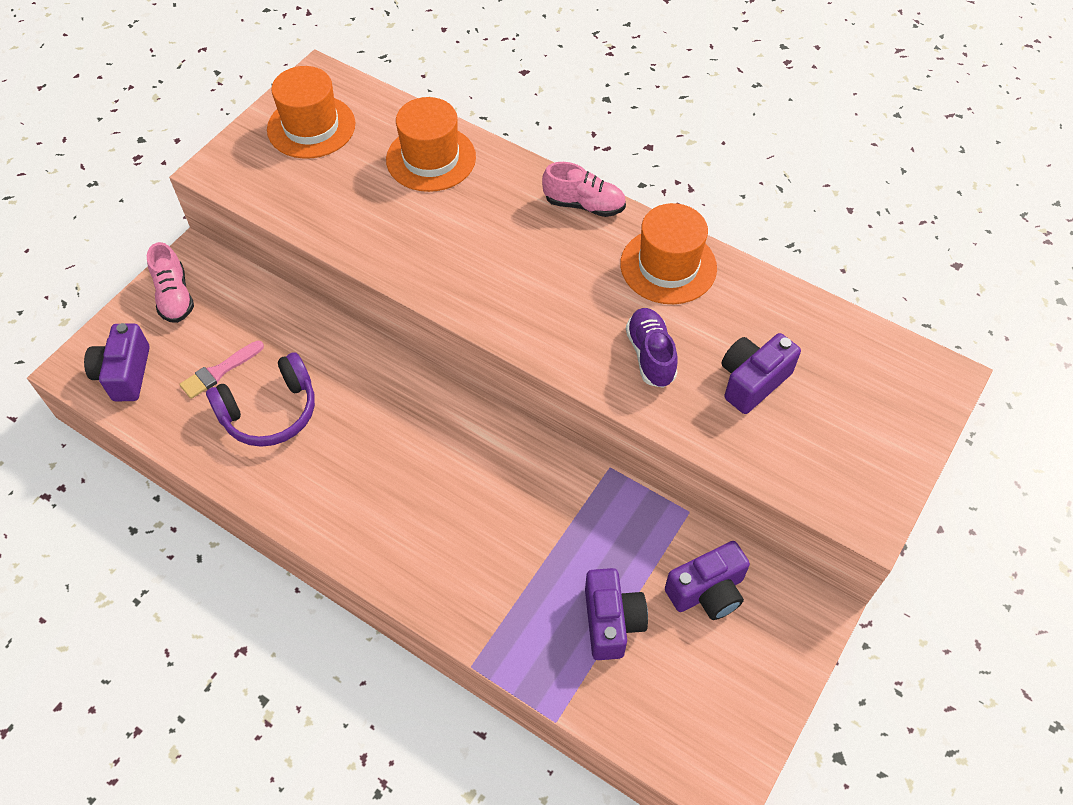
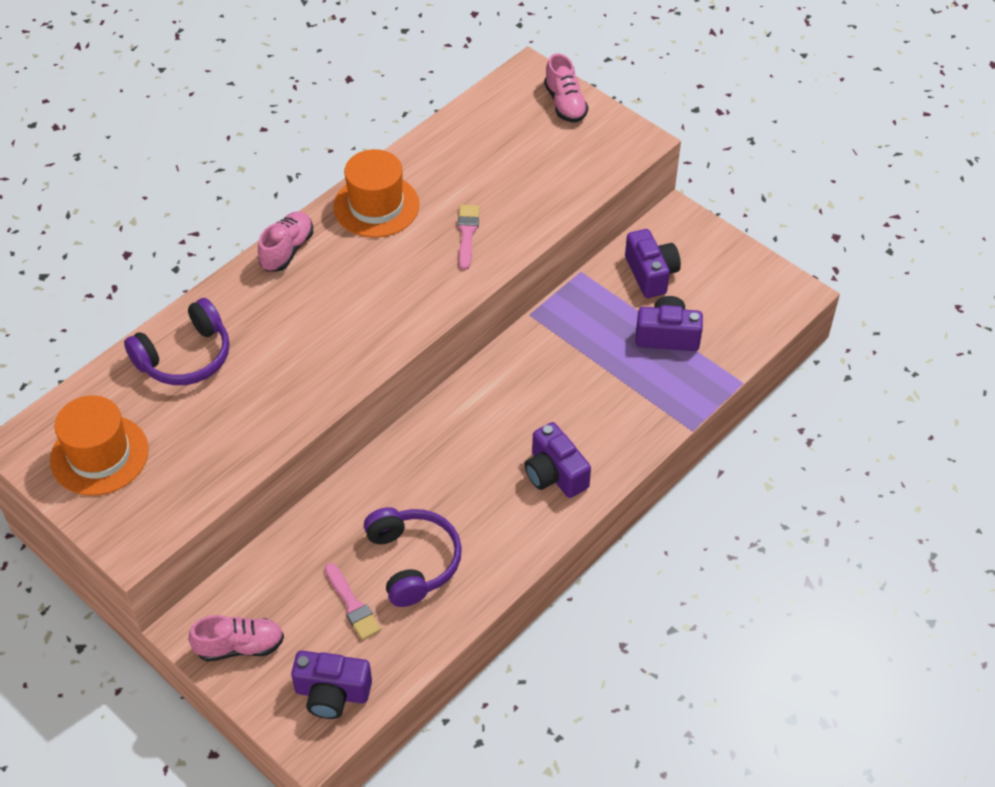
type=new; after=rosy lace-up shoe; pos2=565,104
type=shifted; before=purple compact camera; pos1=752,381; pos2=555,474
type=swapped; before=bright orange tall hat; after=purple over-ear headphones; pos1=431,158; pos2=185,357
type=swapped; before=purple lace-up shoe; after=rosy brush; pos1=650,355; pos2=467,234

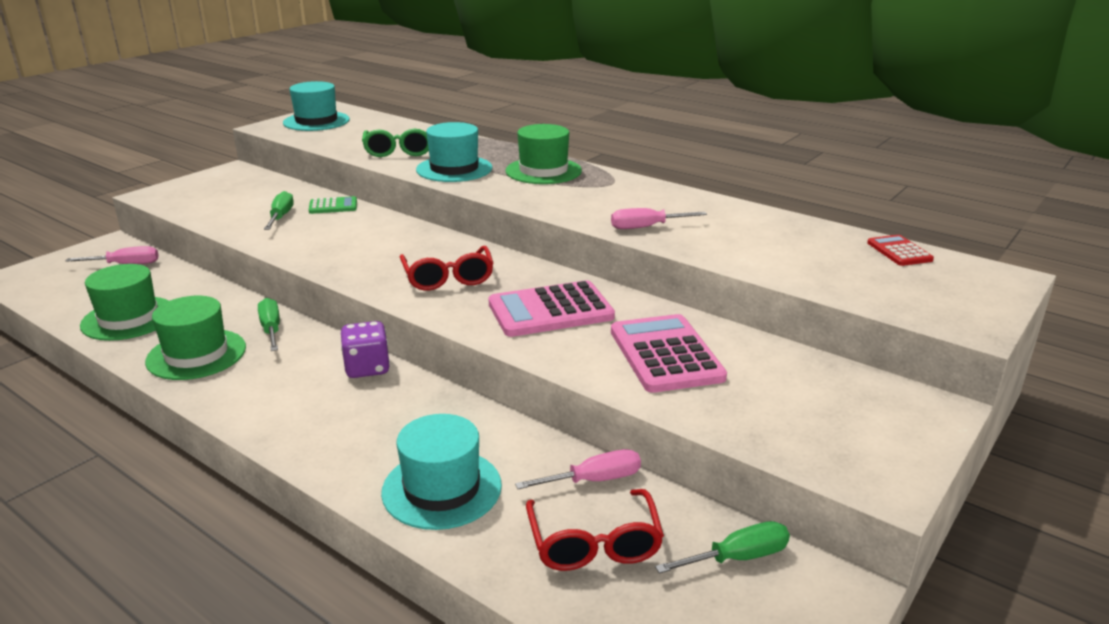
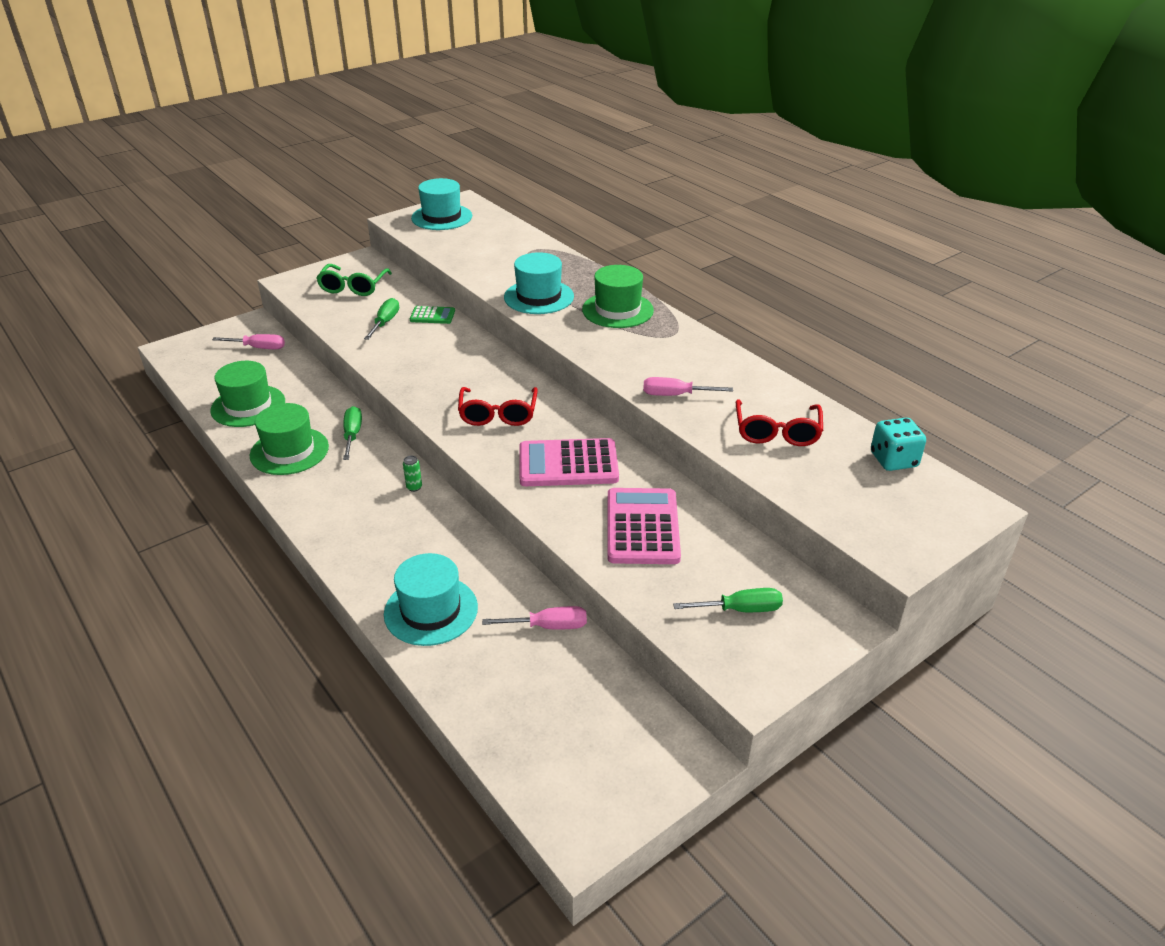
type=shifted; before=leaf-green eyeglasses; pos1=400,151; pos2=353,287
type=shifted; before=crimson eyeglasses; pos1=594,544; pos2=777,432
type=shifted; before=leaf-green hand screwdriver; pos1=737,558; pos2=740,609
type=swapped; before=purple die; after=leaf-green can; pos1=367,368; pos2=414,487
type=swapped; before=crimson adding machine; after=teal die; pos1=899,251; pos2=893,460

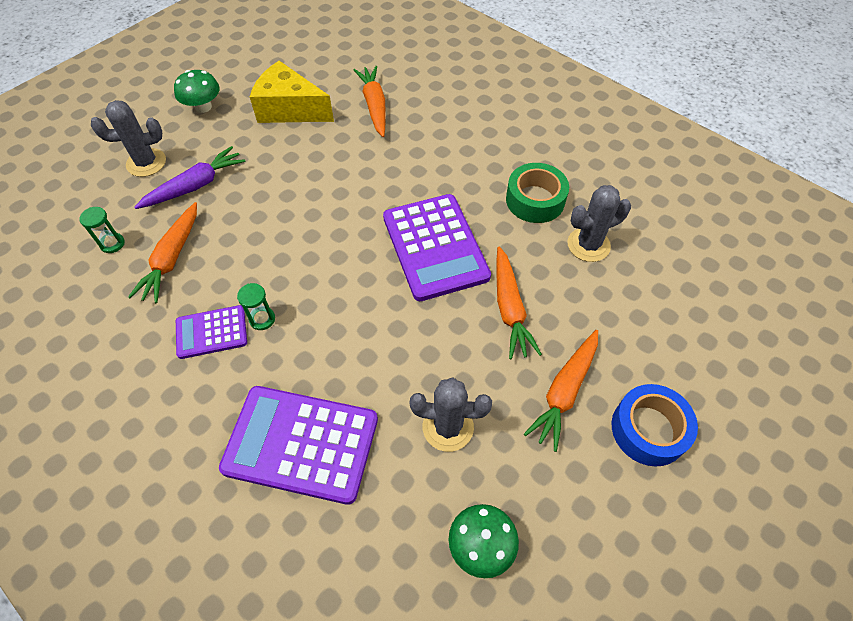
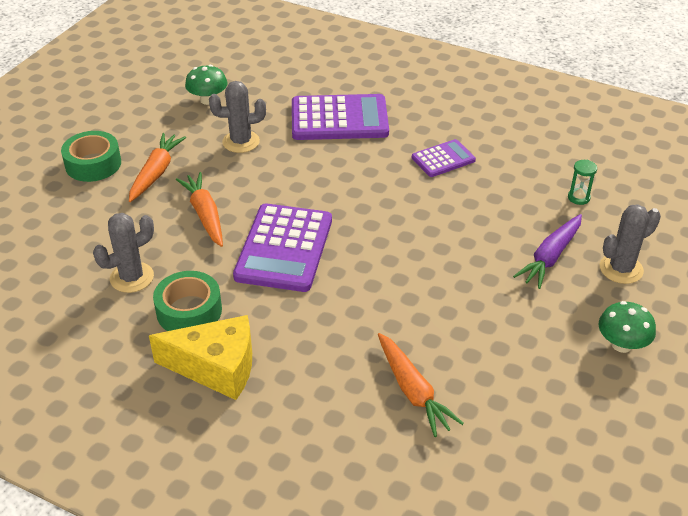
type=gone; before=bright orange carrot; pos1=172,258
type=gone; before=leaf-green sand timer; pos1=262,319
type=shifted; before=bright yellow cheese; pos1=290,109; pos2=216,367
type=repainted; before=royal blue roll of tape; after=leaf-green roll of tape; pos1=648,429; pos2=93,164
type=rotated; before=purple adding machine; pos1=435,247; pos2=284,248; turn=-135

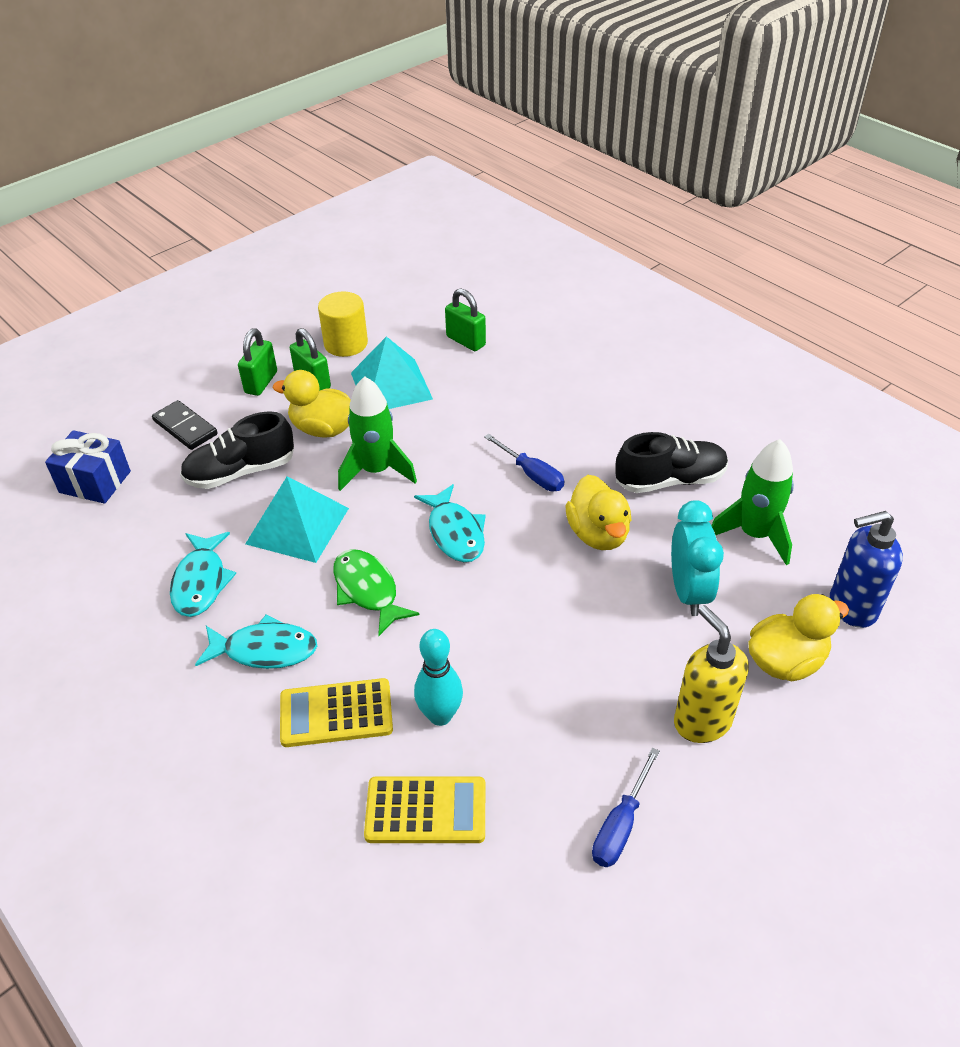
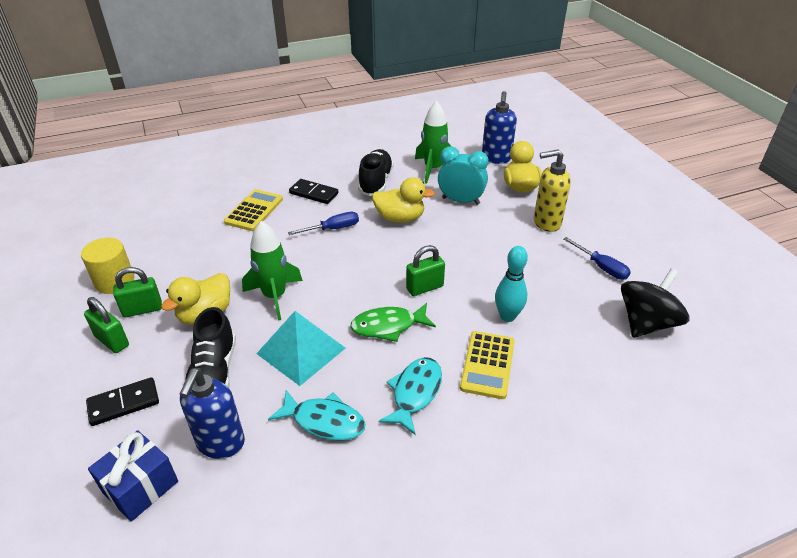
type=gone; before=teal pyramid; pos1=391,386
type=gone; before=teal toy fish; pos1=455,532
type=new; after=royal blue soap dispenser; pos2=220,444
type=new; after=black domino tile; pos2=314,193
type=new; after=black toy top; pos2=646,323
type=shifted; before=bright yellow adding machine; pos1=426,810; pos2=254,211
type=shifted; before=leaf-green lock; pos1=466,341; pos2=424,287

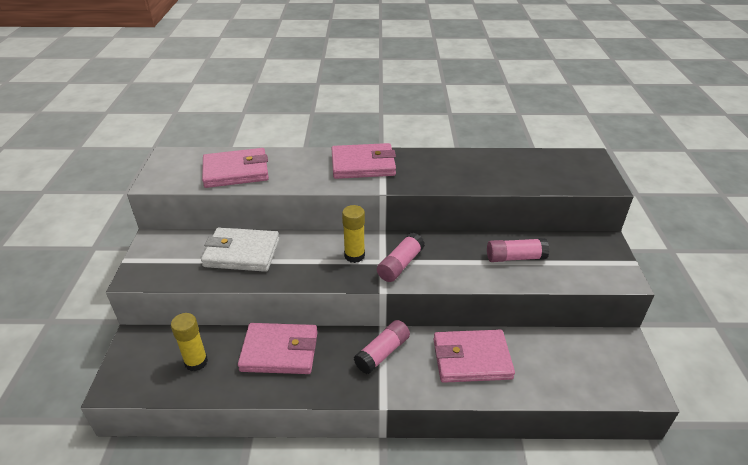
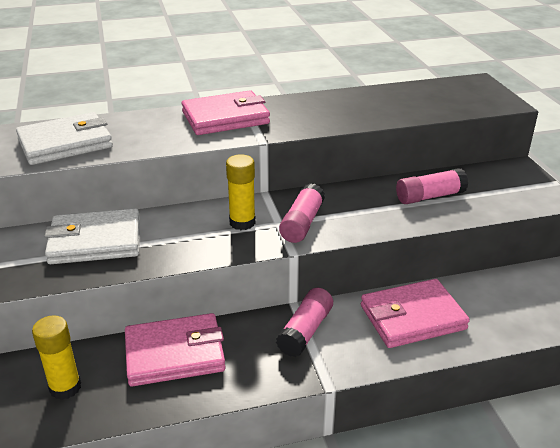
type=repainted; before=rosy billfold; after=white billfold; pos1=236,171; pos2=65,143

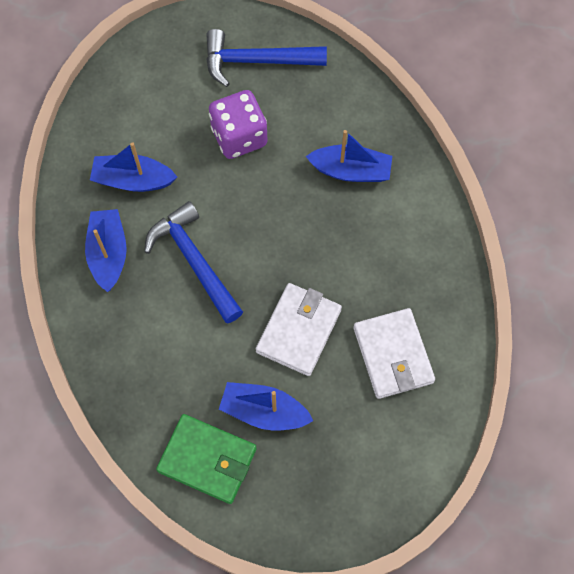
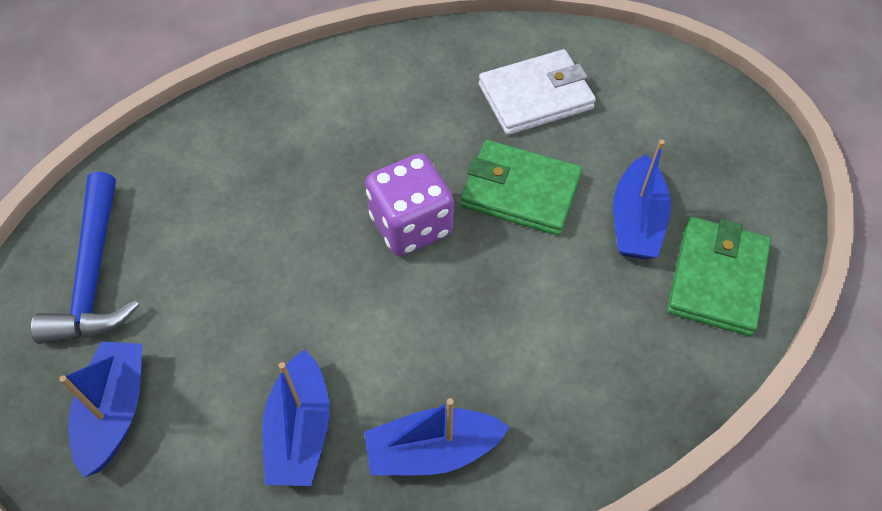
type=gone; before=royal blue carpenter's hammer; pos1=194,261
type=shifted; before=purple die; pos1=239,137; pos2=411,225
type=shifted; before=royal blue sailboat; pos1=351,171; pos2=115,411
type=repainted; before=white billfold; after=leaf-green billfold; pos1=299,331; pos2=520,191

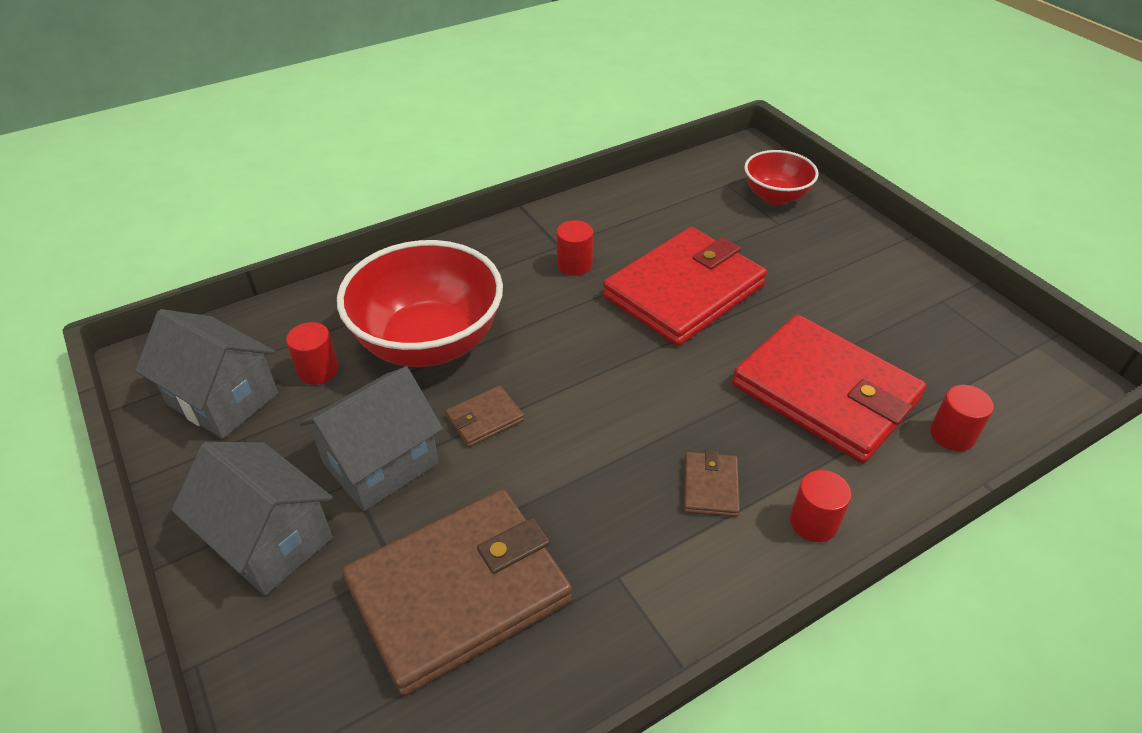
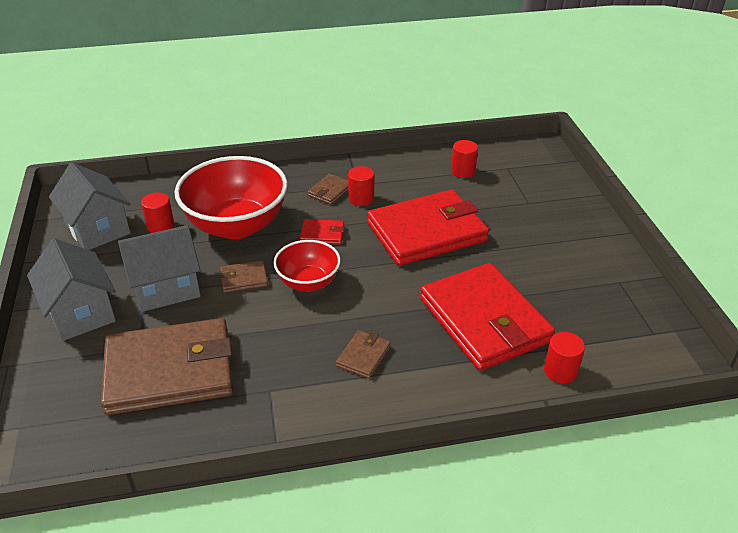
type=new; after=crimson billfold; pos2=322,234
type=new; after=brown billfold; pos2=330,191
type=shifted; before=crimson bowl; pos1=775,196; pos2=308,282
type=shifted; before=crimson cylinder shape; pos1=813,522; pos2=463,171

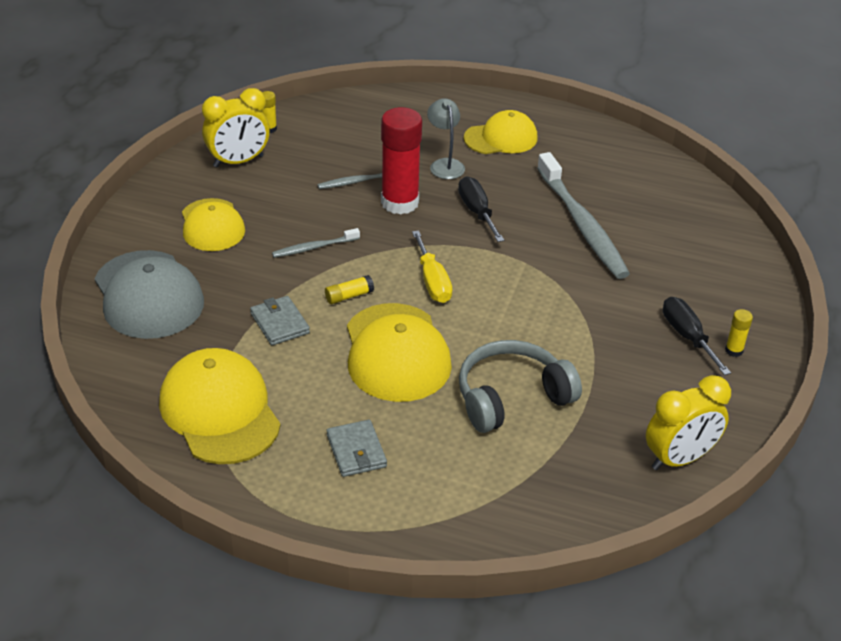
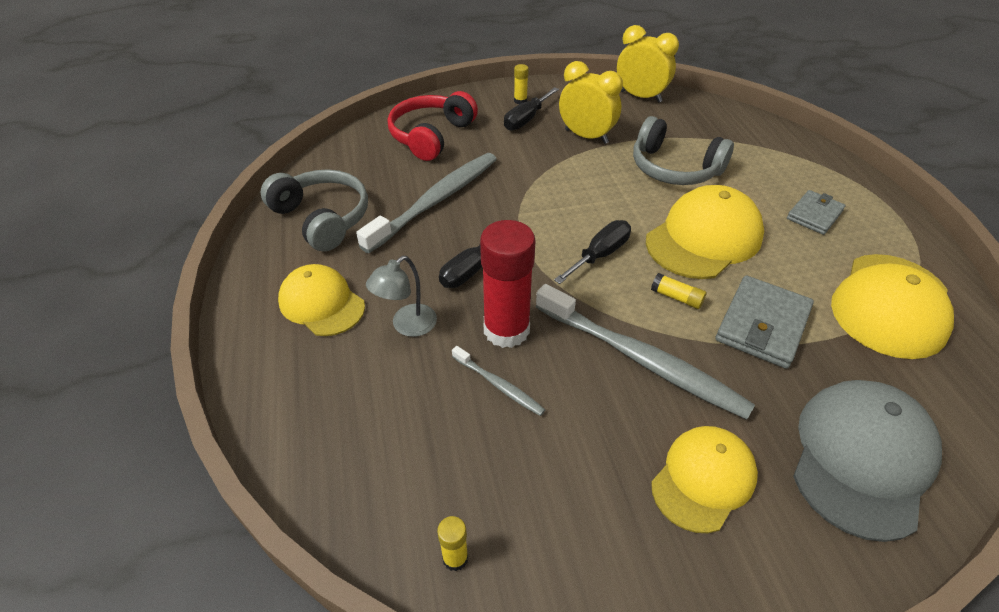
type=new; after=grey over-ear headphones; pos2=322,218
type=new; after=crimson over-ear headphones; pos2=431,136
type=shifted; before=bright yellow bedside clock; pos1=238,161; pos2=586,136
type=repainted; before=bright yellow hand screwdriver; after=black hand screwdriver; pos1=432,281; pos2=600,255
type=scaled; before=grey billfold; pos1=280,323; pos2=762,325; scale=1.55
type=scaled; before=grey toothbrush; pos1=314,247; pos2=641,359; scale=2.14

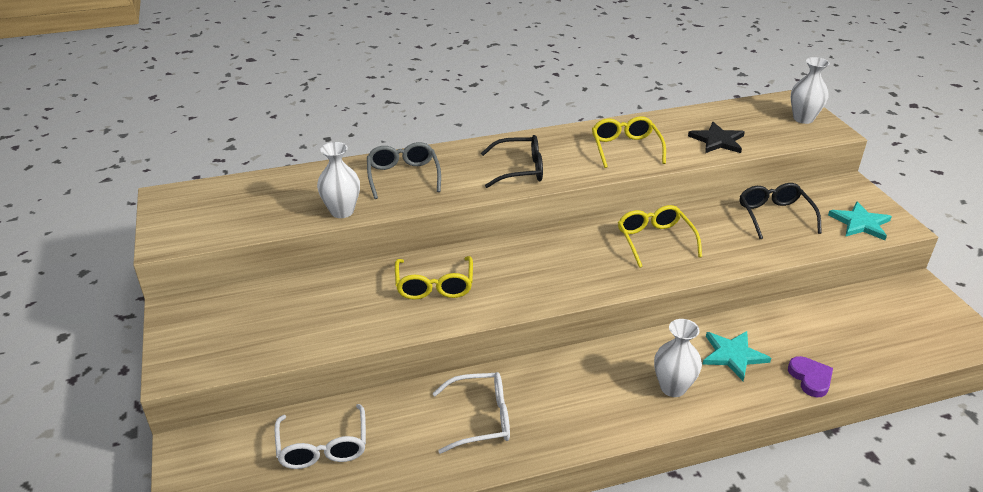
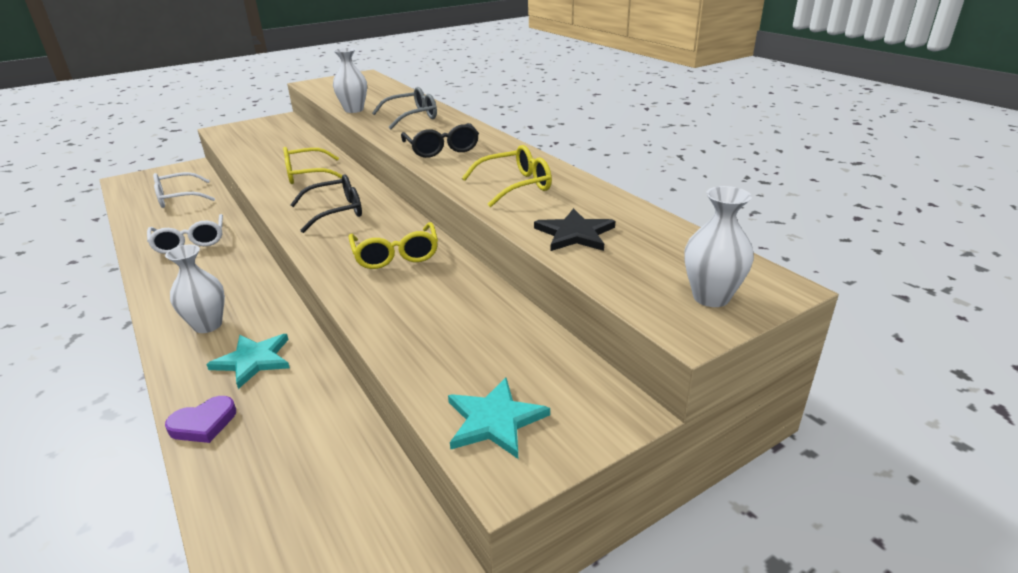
type=shifted; before=black eyeglasses; pos1=774,216; pos2=336,211
type=rotated; before=bright yellow eyeglasses; pos1=654,240; pos2=396,255; turn=105

